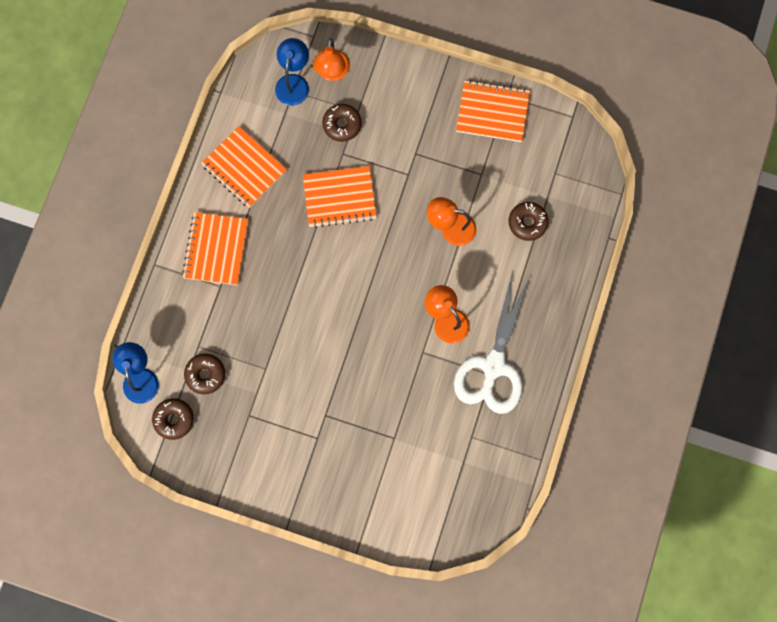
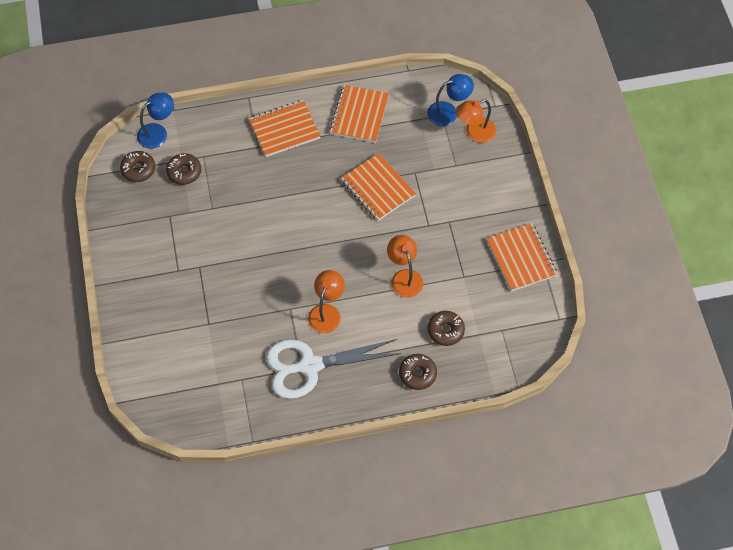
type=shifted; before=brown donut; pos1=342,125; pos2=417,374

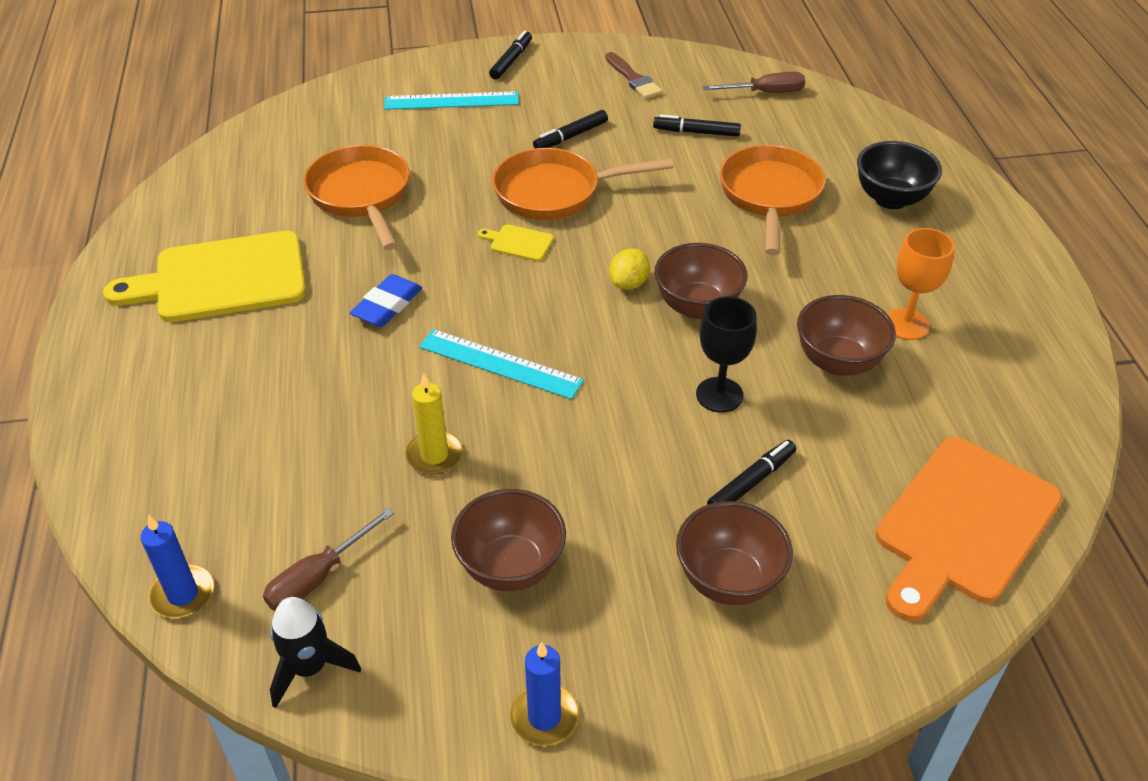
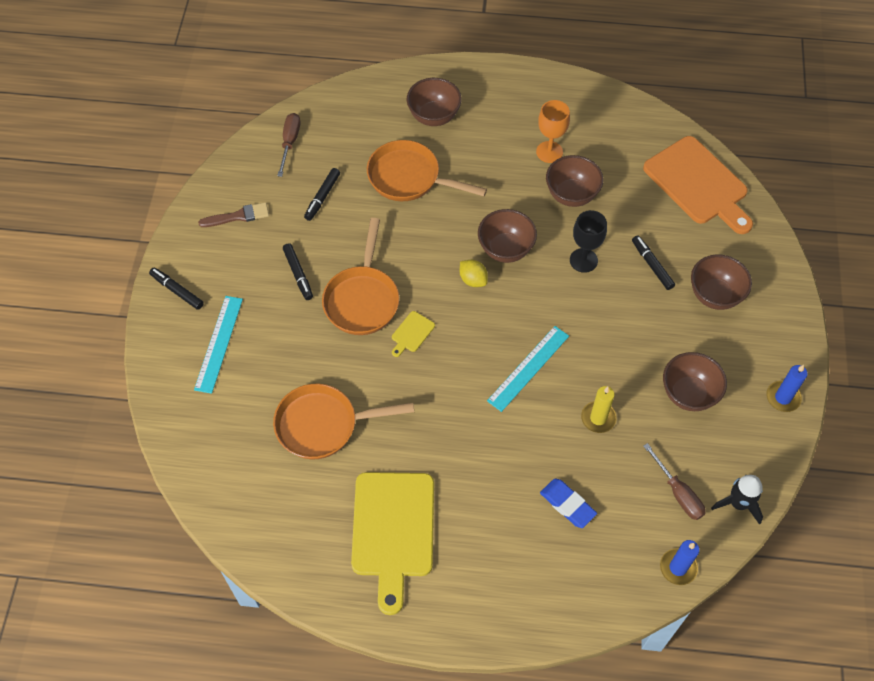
type=shifted; before=royal blue eraser; pos1=387,305; pos2=567,504
type=repainted; before=black bowl; after=brown bowl; pos1=891,199; pos2=434,116

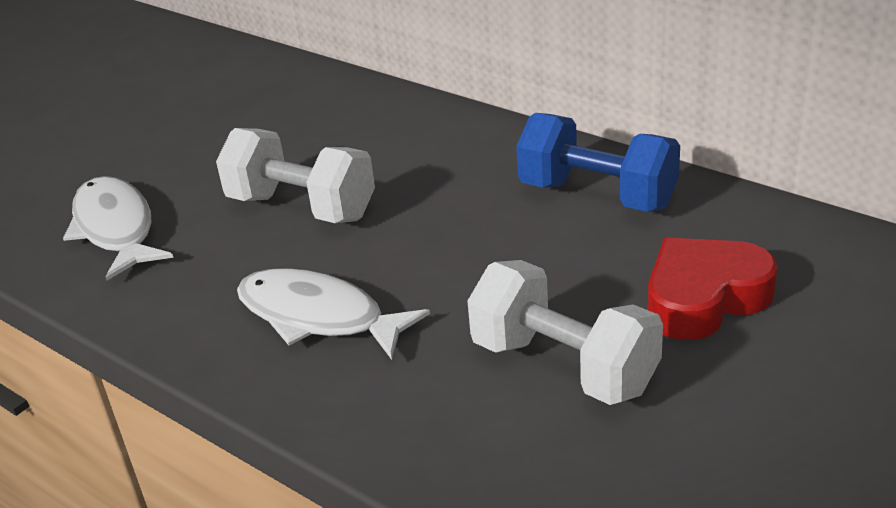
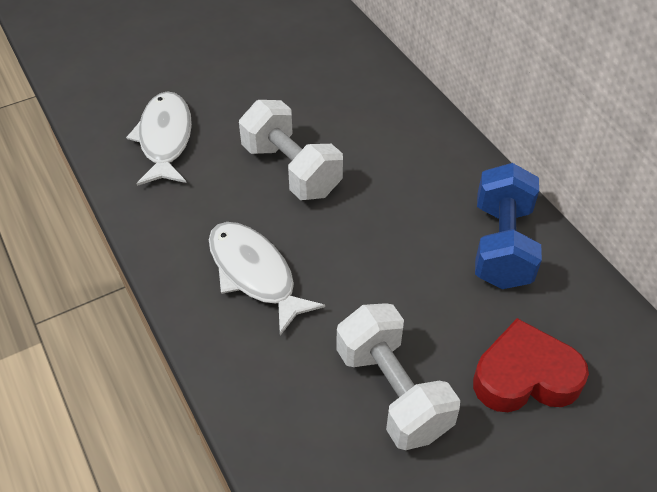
type=rotated; before=royal blue hand weight; pos1=597,195; pos2=501,245; turn=45

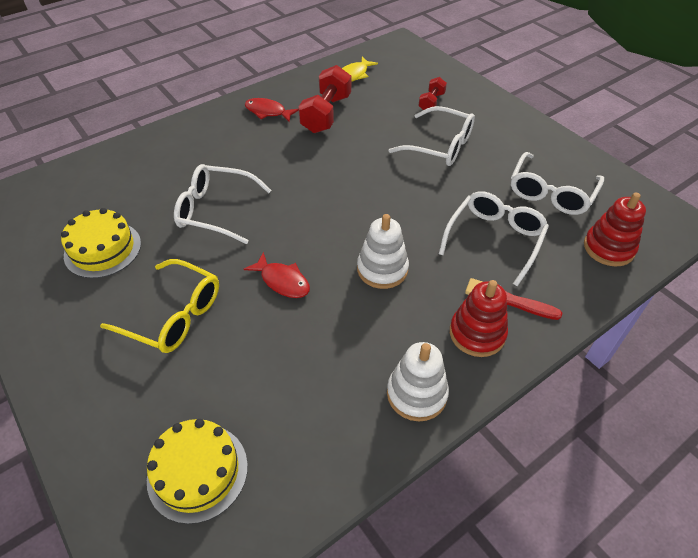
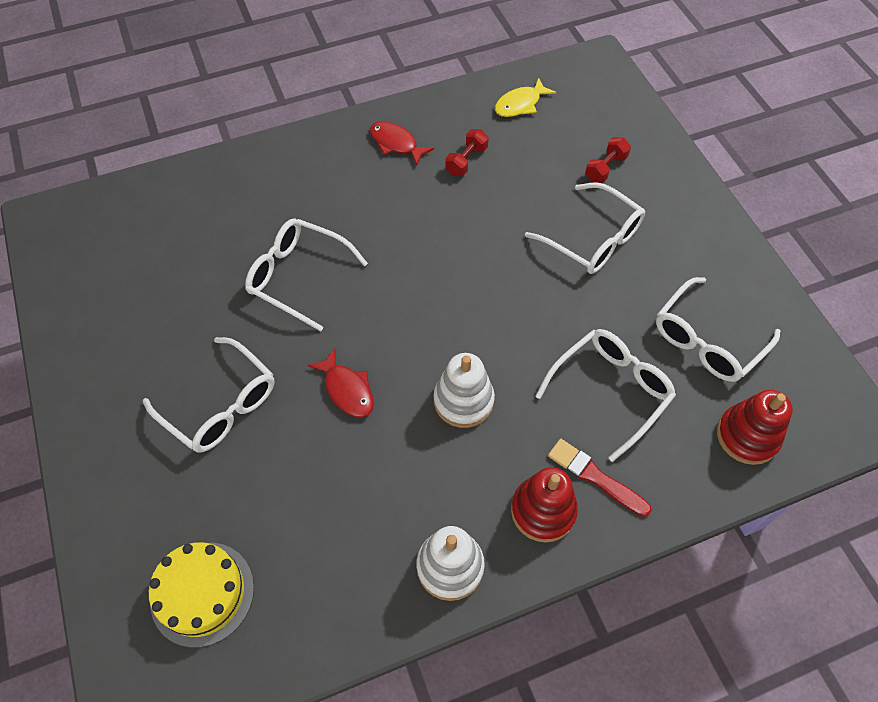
type=gone; before=bright yellow gateau; pos1=103,249
type=repainted; before=bright yellow eyeglasses; after=white eyeglasses; pos1=174,315; pos2=220,405
type=scaled; before=crimson hand weight; pos1=326,114; pos2=466,161; scale=0.54

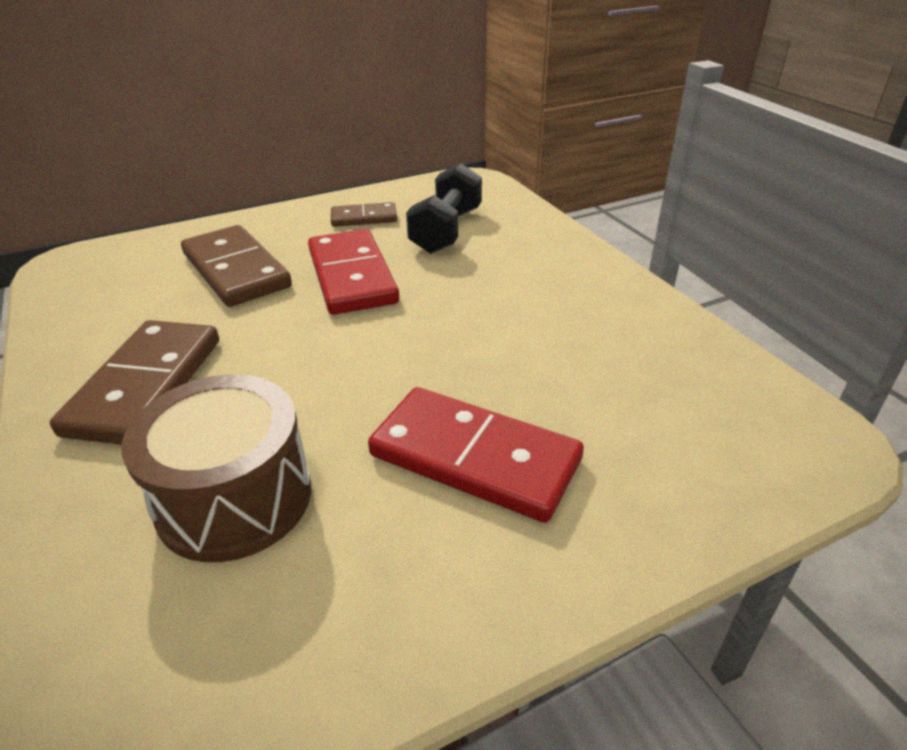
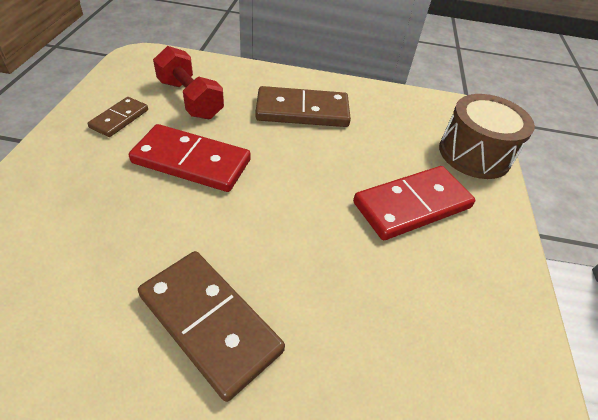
type=shifted; before=brown snare drum; pos1=234,498; pos2=474,154
type=shifted; before=brown domino tile; pos1=235,270; pos2=302,111
type=repainted; before=black hand weight; after=crimson hand weight; pos1=446,231; pos2=190,99

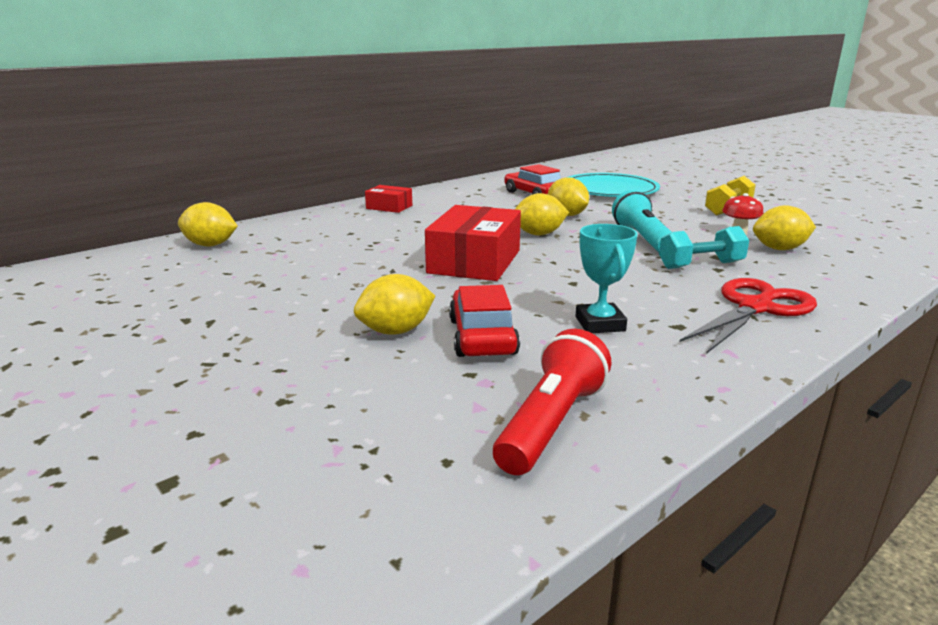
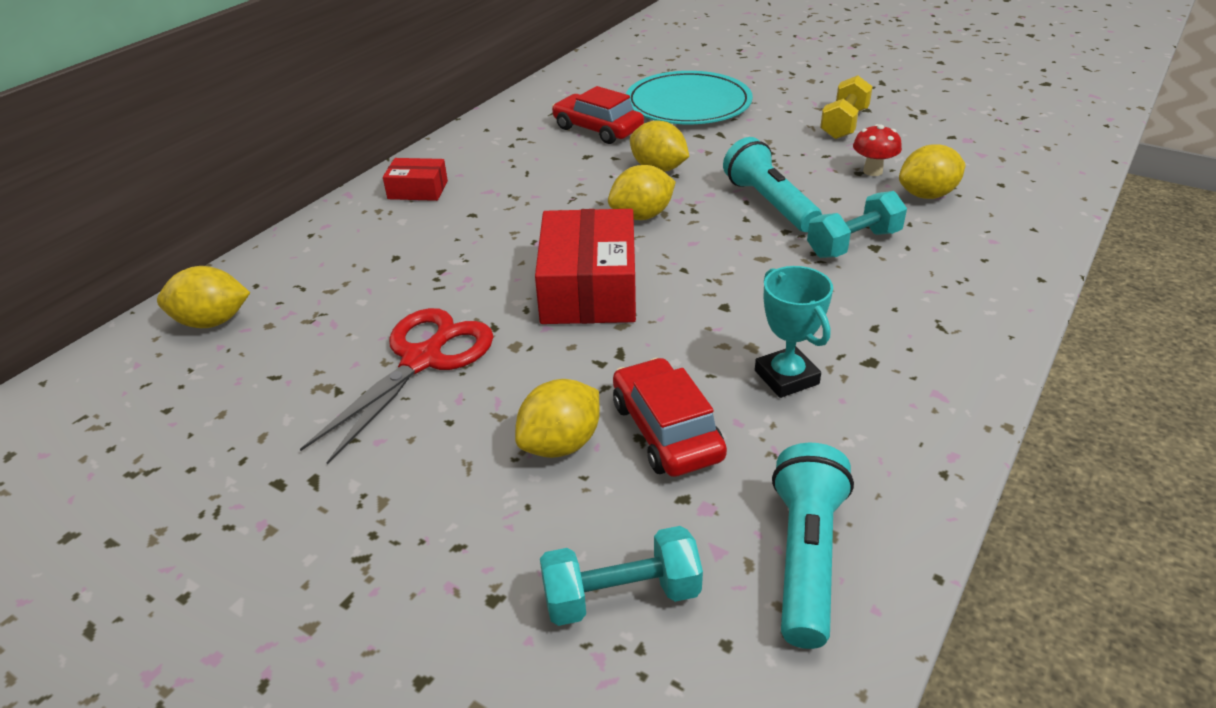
type=new; after=teal hand weight; pos2=621,596
type=shifted; before=crimson pair of scissors; pos1=755,308; pos2=422,360
type=repainted; before=crimson flashlight; after=teal flashlight; pos1=551,423; pos2=806,557

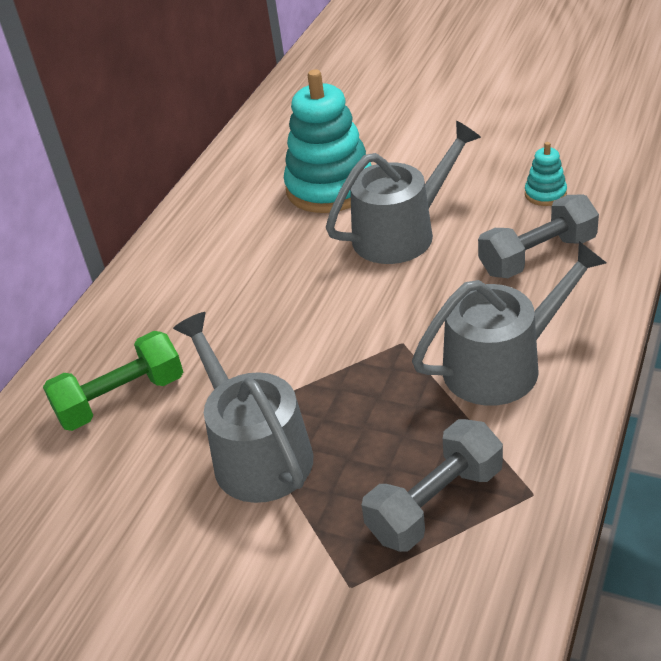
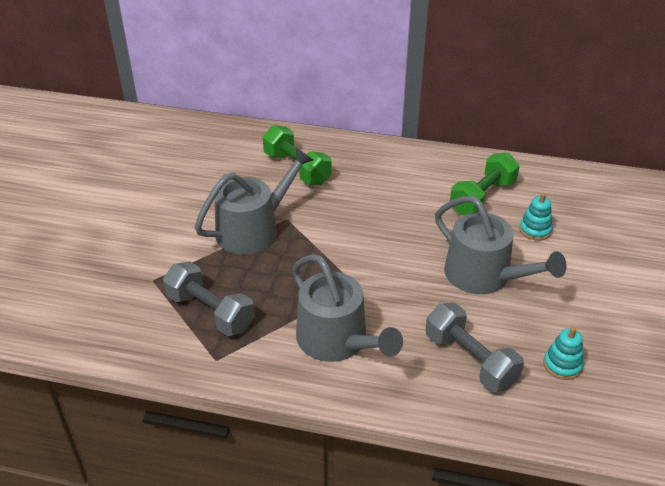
type=new; after=leaf-green hand weight; pos2=482,197
type=scaled; before=teal ring stacker; pos1=329,187; pos2=535,230; scale=0.44

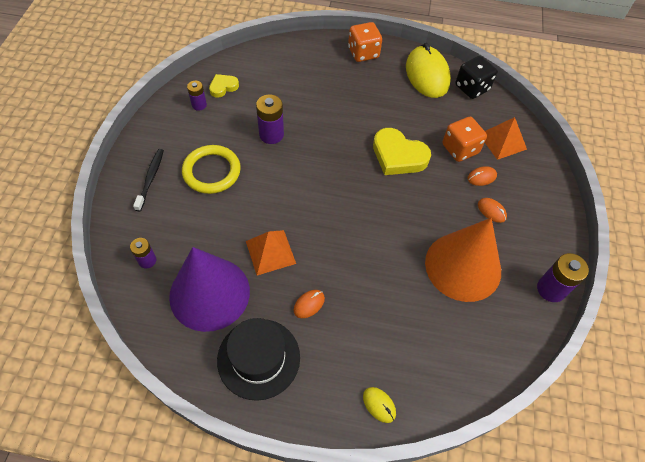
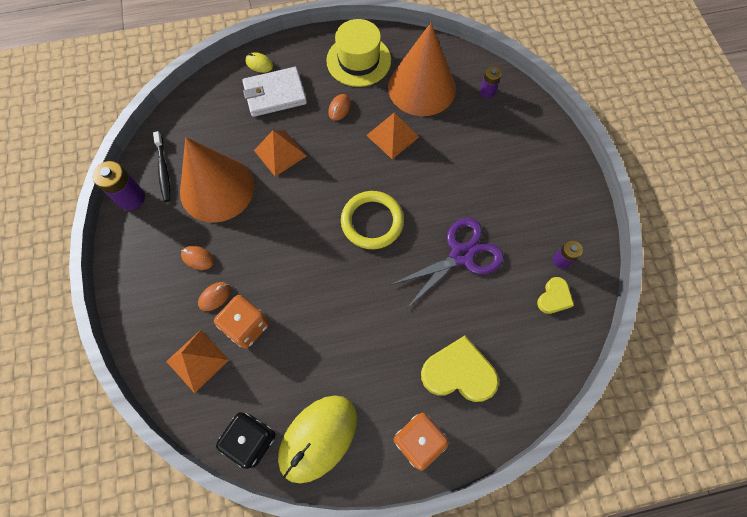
type=new; after=white billfold; pos2=275,94
type=new; after=bright orange pyramid; pos2=280,153
type=shifted; before=black toothbrush; pos1=150,178; pos2=163,170
type=shifted; before=bright yellow hoop; pos1=212,171; pos2=372,221
type=shifted; before=bright yellow heart; pos1=398,156; pos2=458,373
type=swapped; before=purple AA battery; after=purple pair of scissors; pos1=271,134; pos2=461,255
type=repainted; before=purple cone; after=bright orange cone; pos1=209,293; pos2=421,87
type=repainted; before=black tall hat; after=bright yellow tall hat; pos1=258,358; pos2=358,60
type=rotated; before=bright yellow PC mouse; pos1=427,75; pos2=318,438; turn=75

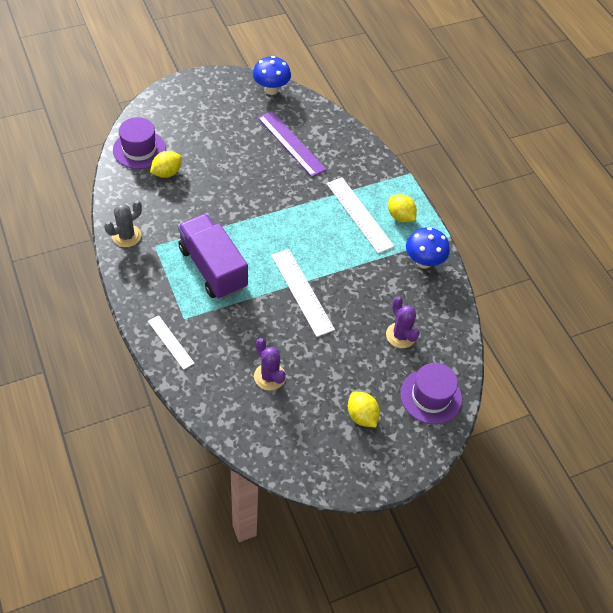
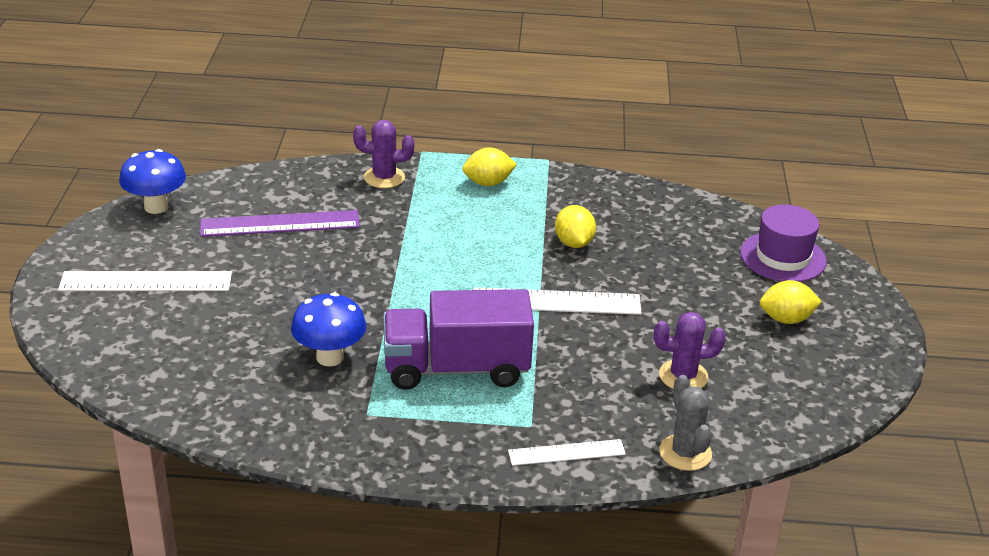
type=gone; before=purple tall hat; pos1=139,149
type=shifted; before=grey prickly plant; pos1=126,236; pos2=685,453
type=shifted; before=bright yellow toy lemon; pos1=167,173; pos2=574,243
type=shifted; before=white measuring stick; pos1=359,214; pos2=146,282
type=shifted; before=purple prickly plant; pos1=400,335; pos2=384,177
type=shifted; before=royal blue toadstool; pos1=423,262; pos2=330,357

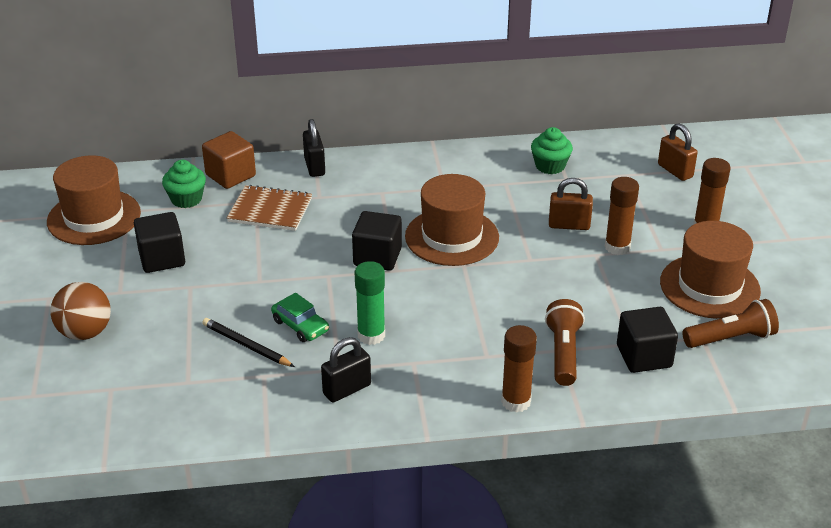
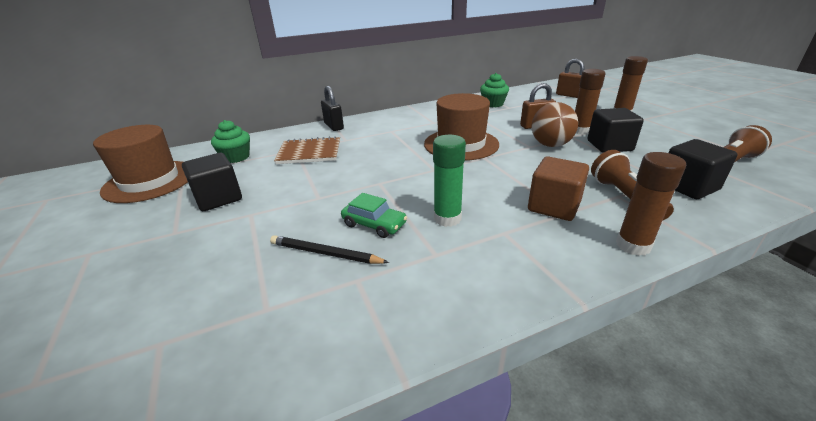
type=gone; before=black lock; pos1=347,389
type=gone; before=brown tall hat; pos1=709,286
type=shifted; before=brown play ball; pos1=85,332; pos2=550,145
type=shifted; before=brown block; pos1=230,175; pos2=554,206
type=shifted; before=black block; pos1=377,257; pos2=609,146

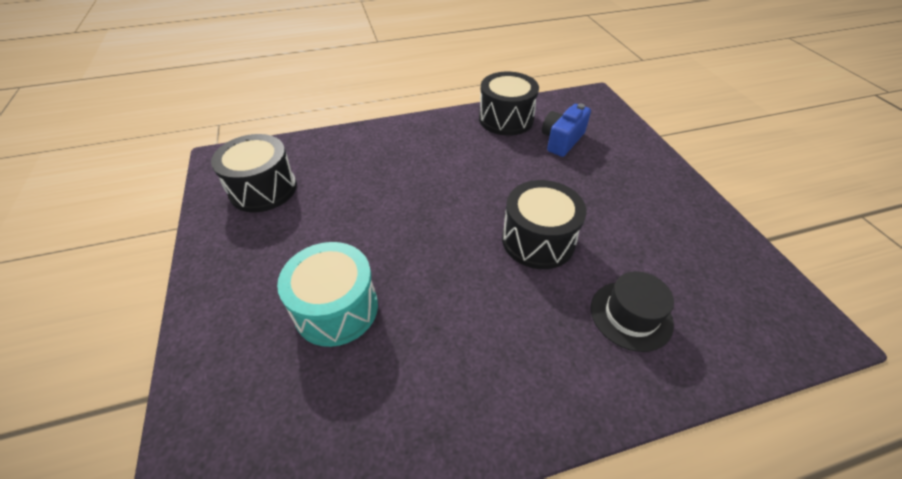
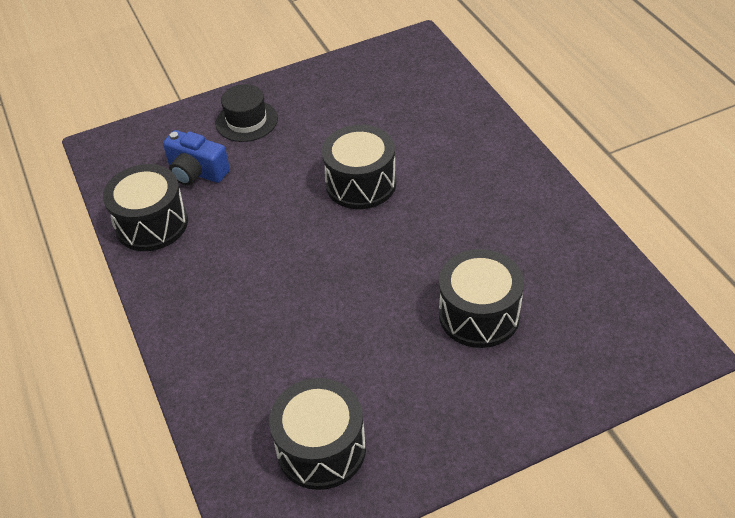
type=shifted; before=black tall hat; pos1=631,315; pos2=246,121
type=repainted; before=teal snare drum; after=black snare drum; pos1=336,309; pos2=479,315

